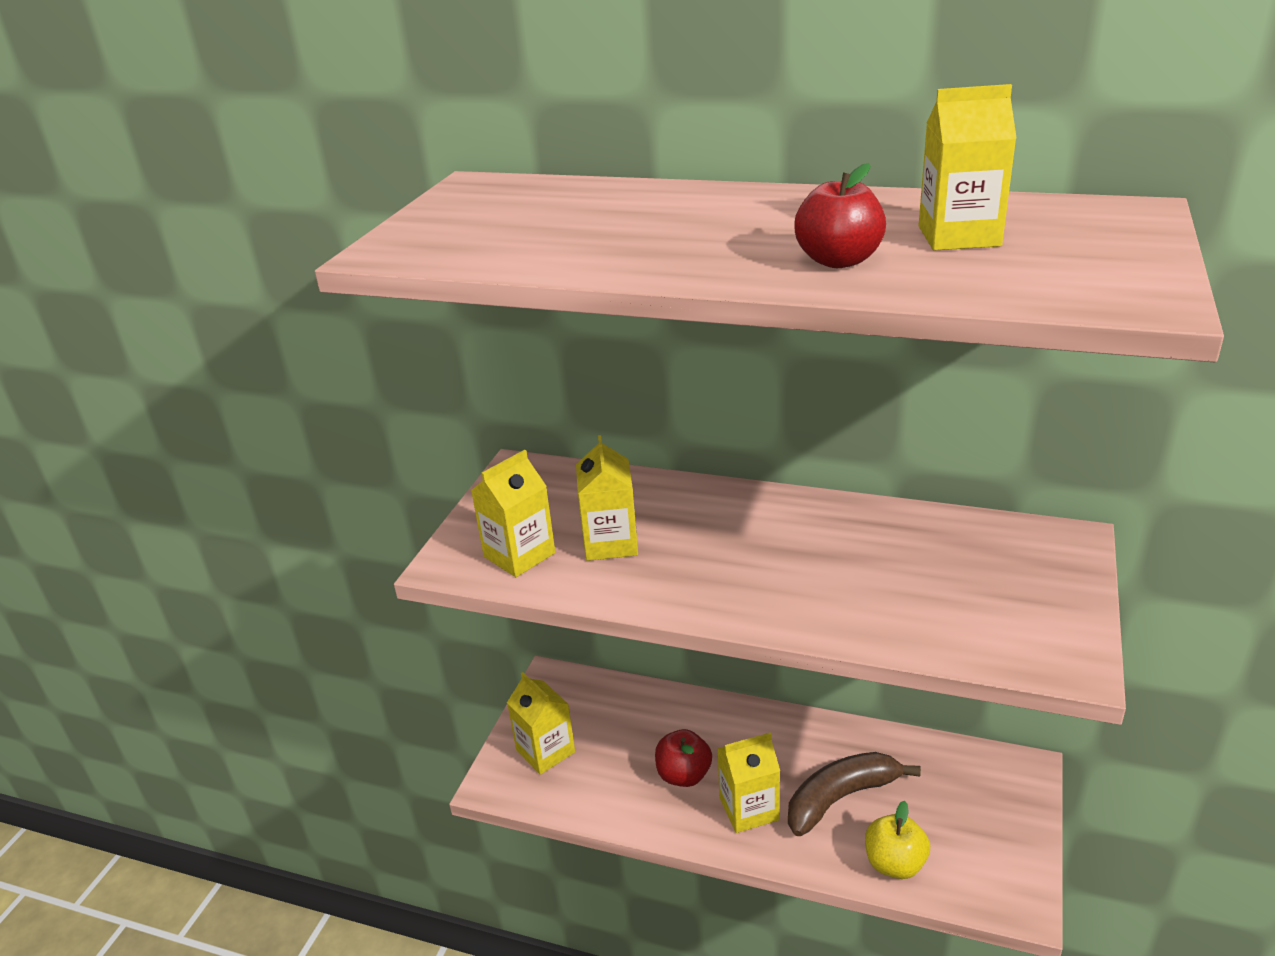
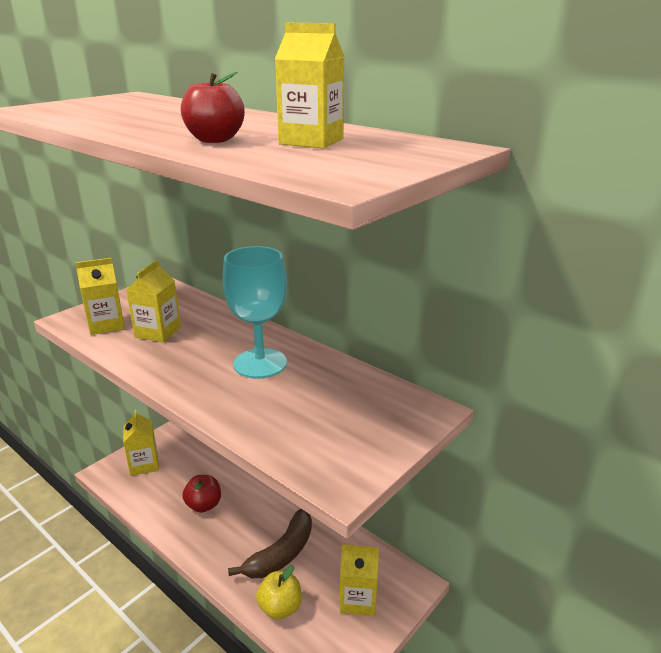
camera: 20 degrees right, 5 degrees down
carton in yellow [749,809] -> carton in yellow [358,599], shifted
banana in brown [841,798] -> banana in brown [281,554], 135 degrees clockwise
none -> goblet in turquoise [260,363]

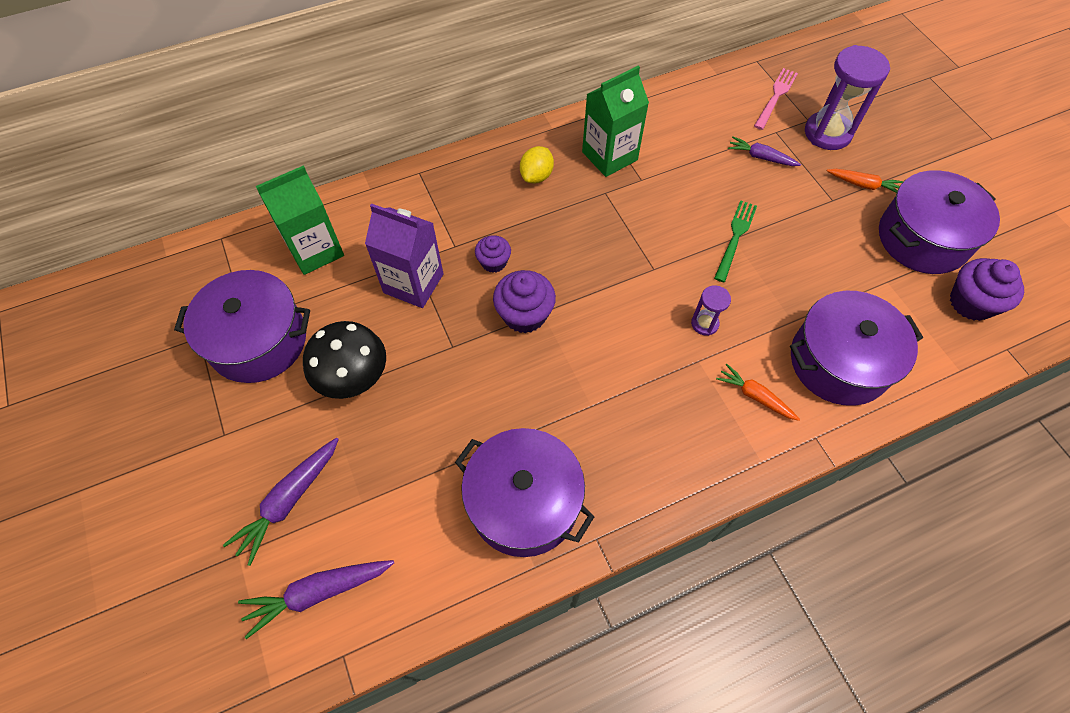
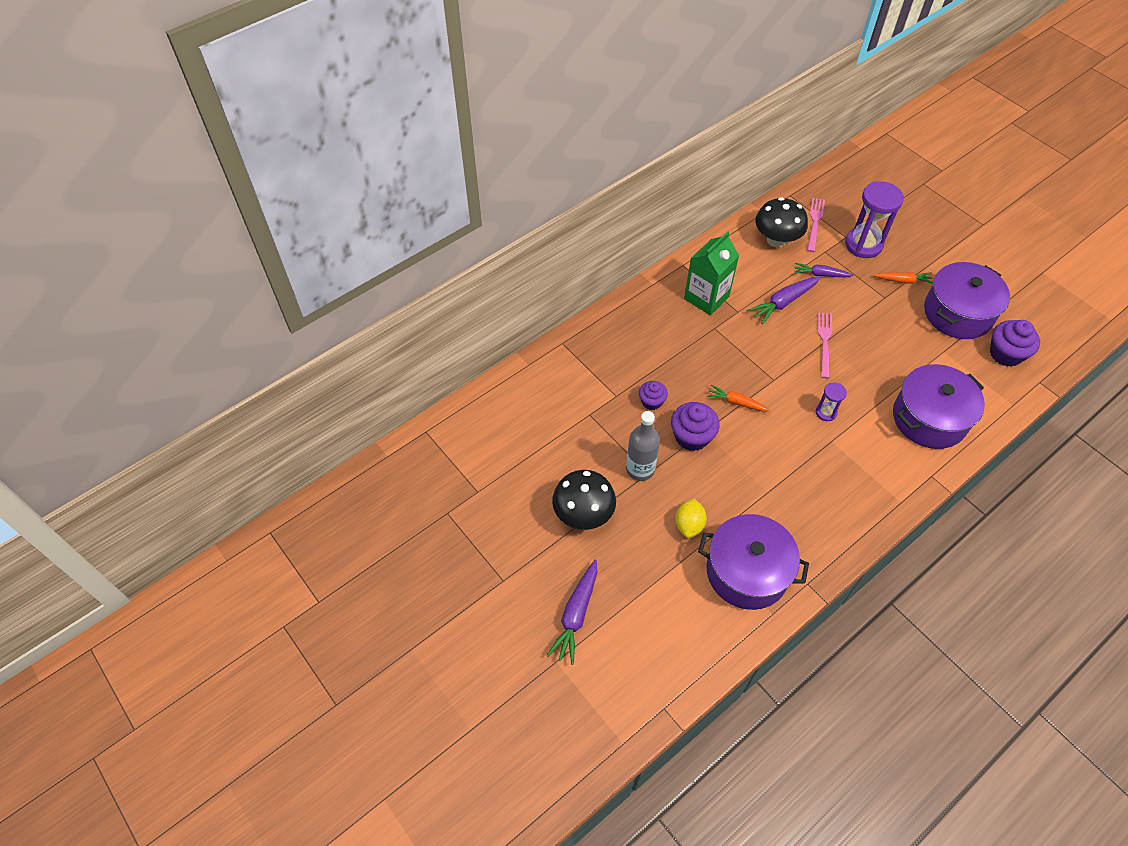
camera: 15 degrees left, 5 degrees down
pot in purple [258,340] -> none
carrot in purple [318,592] -> carrot in purple [783,302], shifted
carton in green [315,250] -> none
carton in purple [413,283] -> none
lemon in yellow [536,176] -> lemon in yellow [689,525], shifted
fork in green [735,237] -> fork in pink [824,342]
carrot in orange [755,396] -> carrot in orange [736,402], shifted
none -> bottle in grey [640,469]
none -> mushroom in black [776,240]

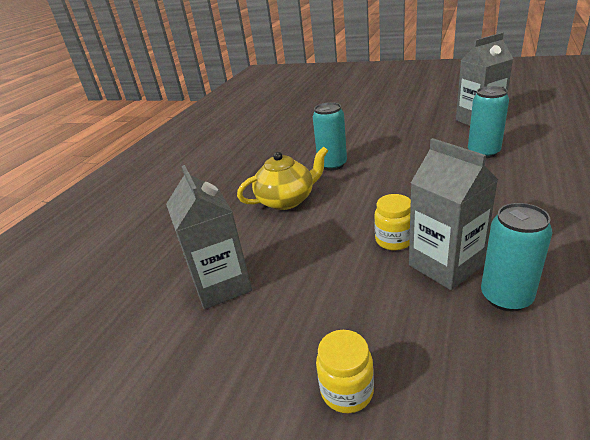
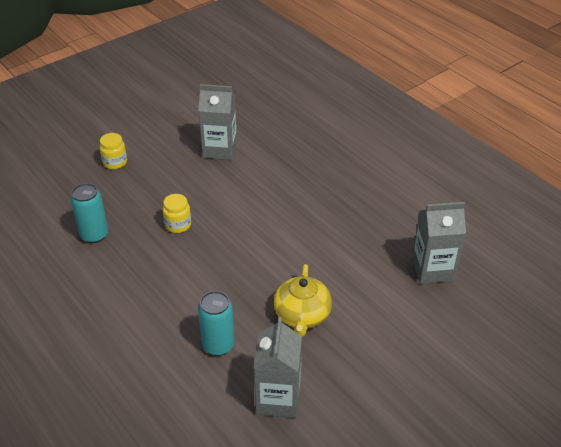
camera: 115 degrees right, 10 degrees up
teapot in yellow [287,200] -> teapot in yellow [302,316], shifted
can in turquoise [332,165] -> none
carton in grey [445,265] -> carton in grey [432,269], shifted

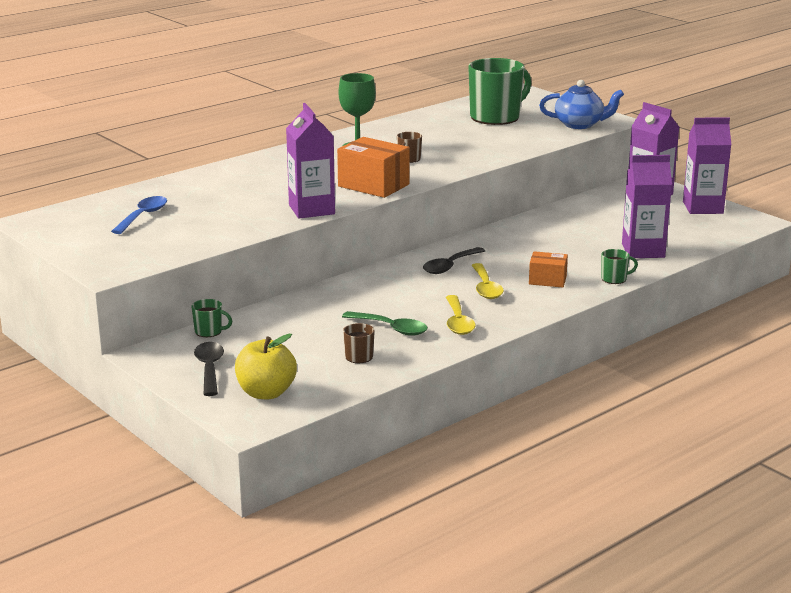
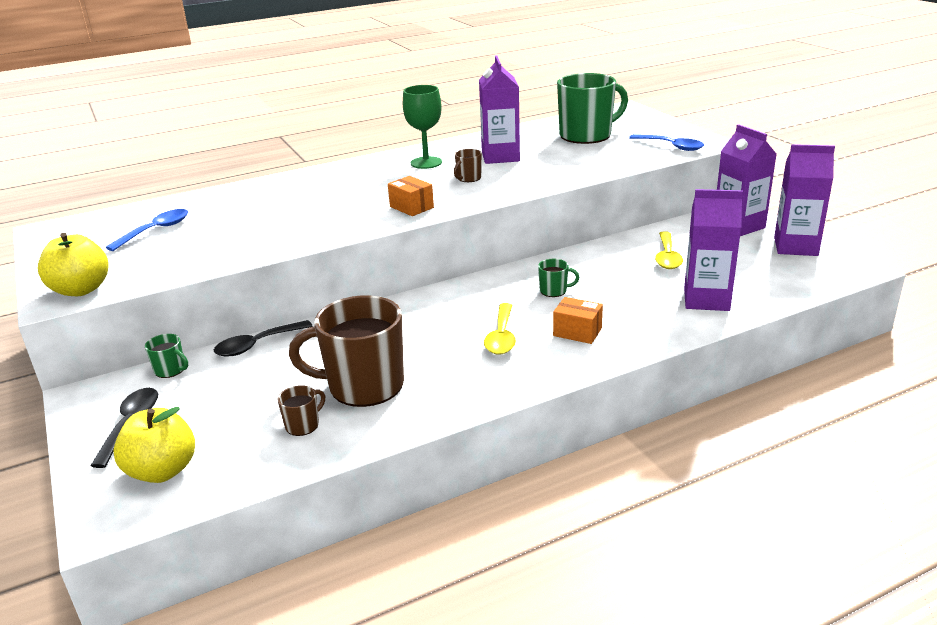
camera: 15 degrees right, 5 degrees up
carton in purple [311,209] -> carton in purple [500,157], shifted
box in orange [373,185] -> box in orange [411,207], x0.58
spoon in green [391,328] -> mug in brown [364,386]
spoon in black [450,266] -> spoon in black [257,345], shifted
spoon in yellow [458,322] -> spoon in yellow [667,257], shifted
teapot in blue [579,124] -> spoon in blue [671,146]
mug in green [614,279] -> mug in green [554,291], shifted
none -> apple in yellow [81,290]

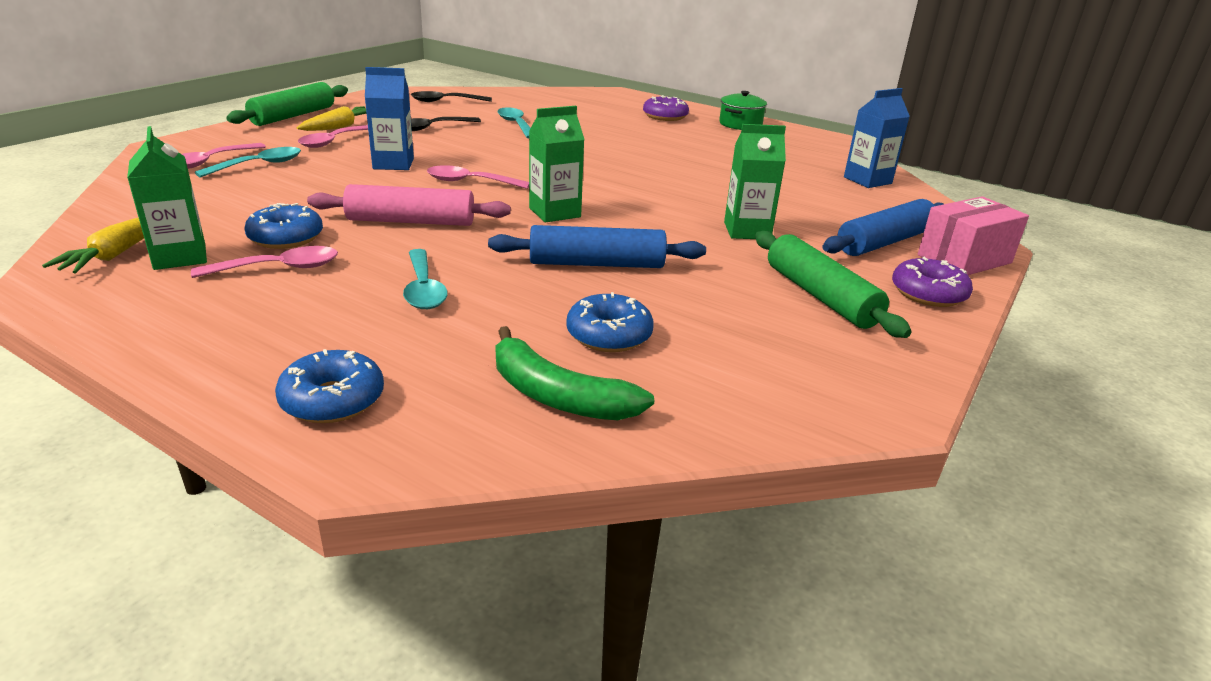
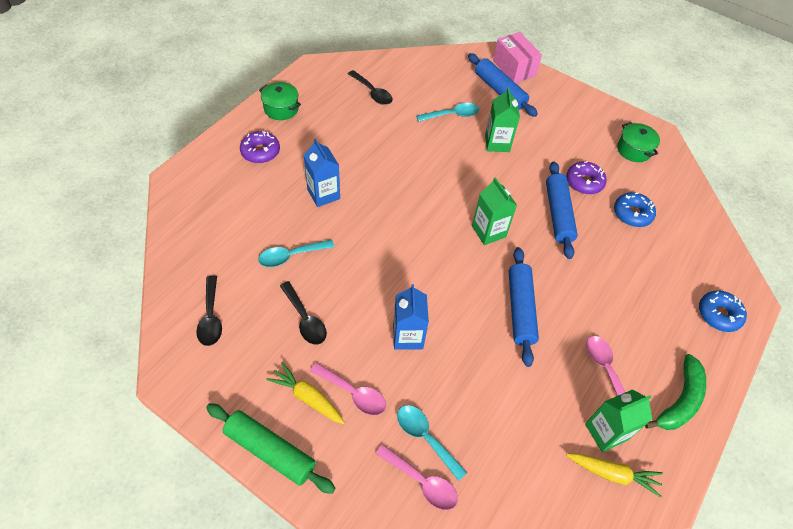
camera: 90 degrees left, 25 degrees up
donut in blue [286,238] -> none
rolling pin in pink [411,221] -> rolling pin in blue [520,309]
spoon in turquoise [423,289] -> spoon in turquoise [452,115], shifted
spoon in pink [470,182] -> none
banana in green [558,396] -> banana in green [680,400], shifted
rolling pin in green [820,296] -> none
carton in blue [867,180] -> carton in blue [323,194], shifted
donut in purple [928,293] -> donut in purple [584,182], shifted
none -> spoon in black [372,92]
none -> pot in green [634,150]

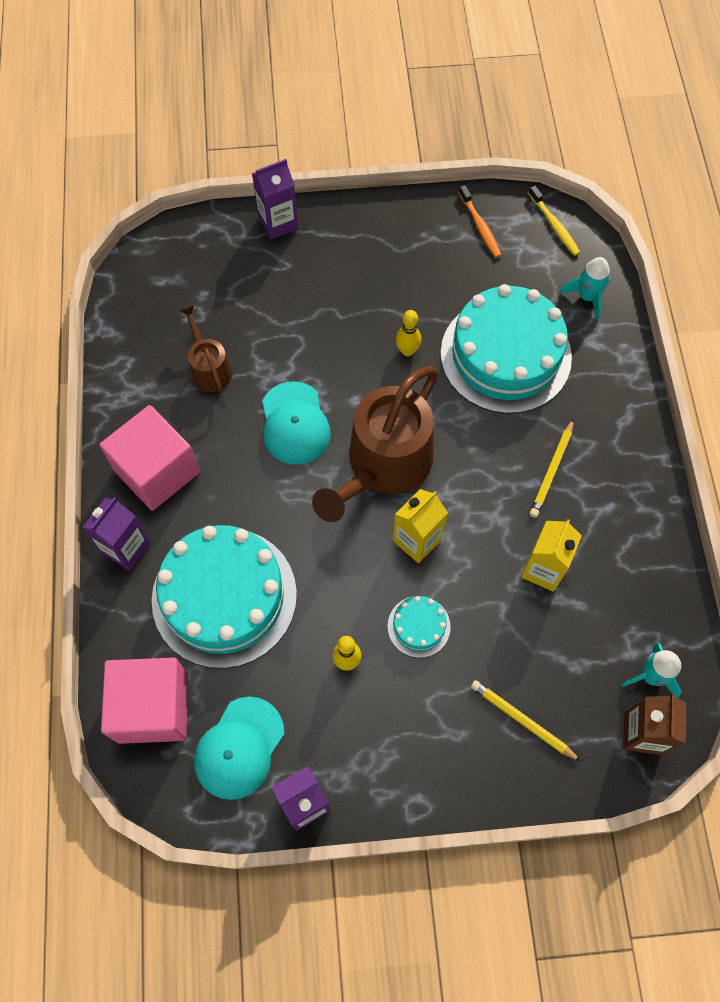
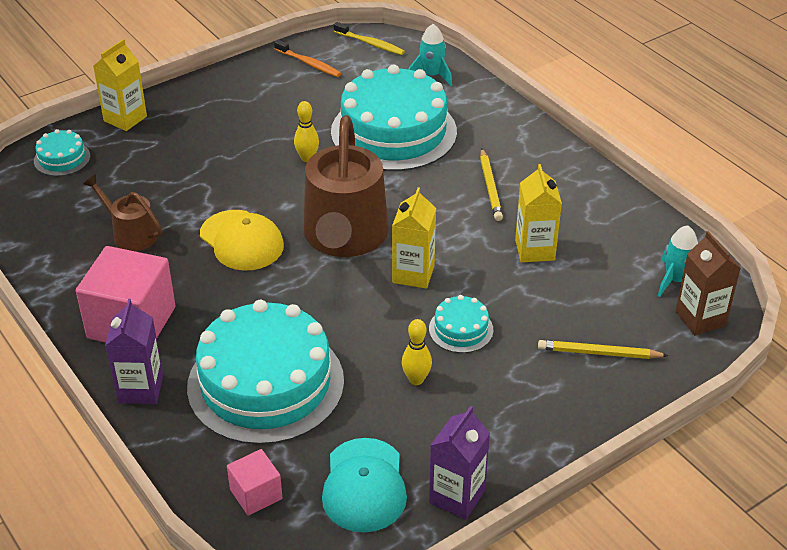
camera: 30 degrees left, 25 degrees down
cube in pink [153,707] -> cube in pink [256,494], x0.51
carton in purple [278,223] -> carton in yellow [125,119]
cap in turquoise [294,423] -> cap in yellow [241,241]
none -> cake in turquoise [62,158]

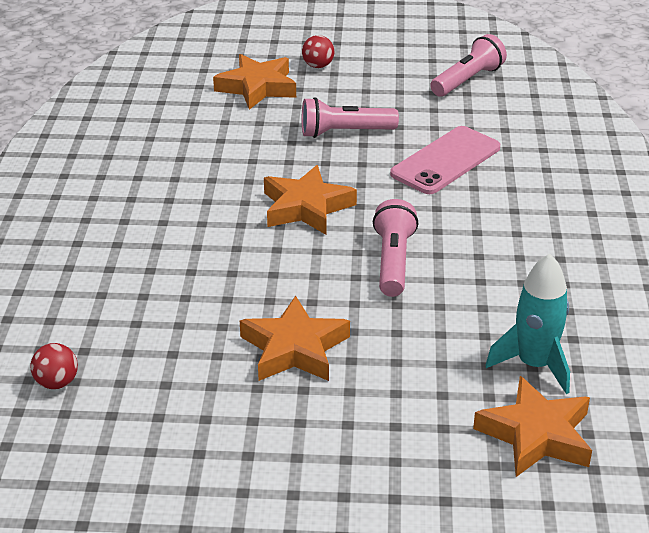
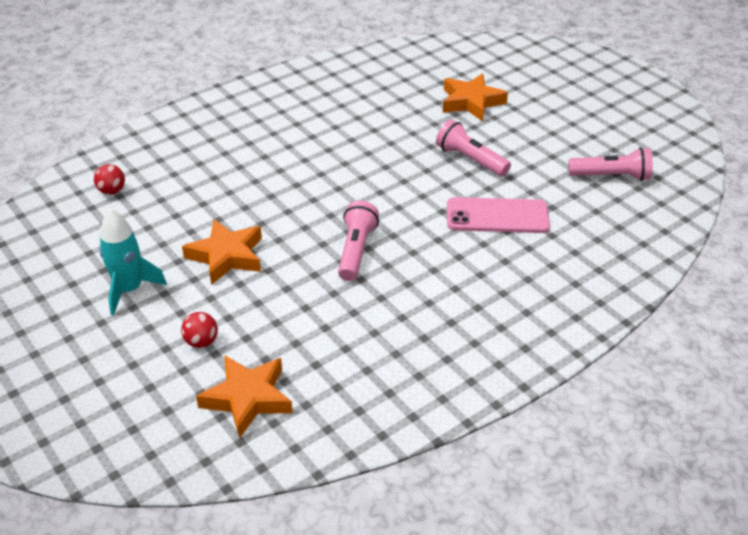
camera: 50 degrees right, 5 degrees up
star in orange [306,207] -> none
ball in red [318,66] -> ball in red [201,342], shifted
flashlight in pink [393,261] -> flashlight in pink [356,250], 45 degrees counterclockwise
rocket in turquoise [534,365] -> rocket in turquoise [129,290], shifted

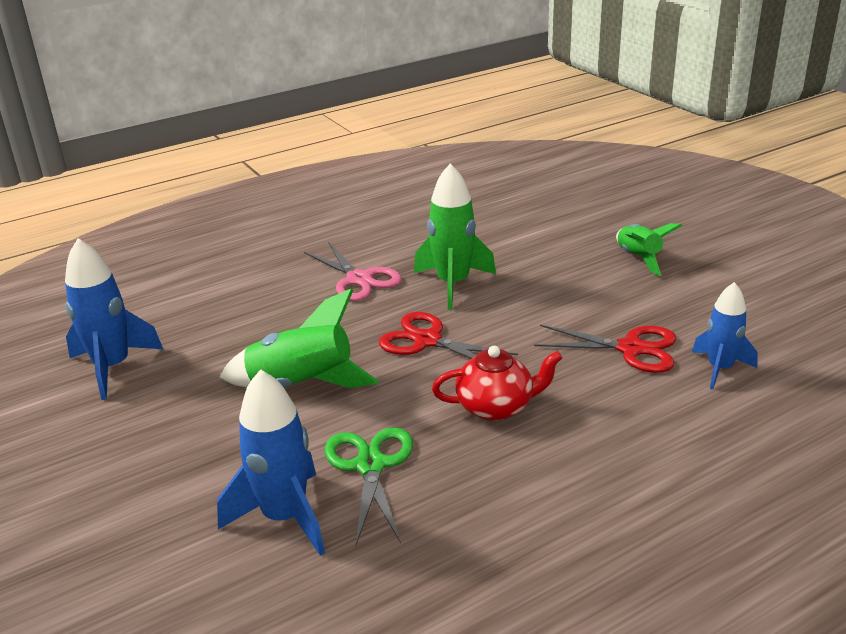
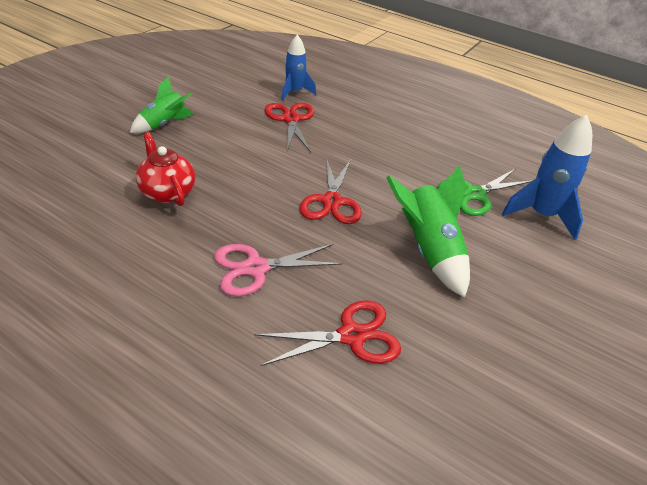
camera: 120 degrees left, 10 degrees up
rocket in blue [112,367] -> none
scissors in pink [359,279] -> scissors in pink [256,268], 135 degrees counterclockwise
rocket in green [453,284] -> none
teapot in red [496,407] -> teapot in red [167,192], shifted
none -> scissors in red [352,336]

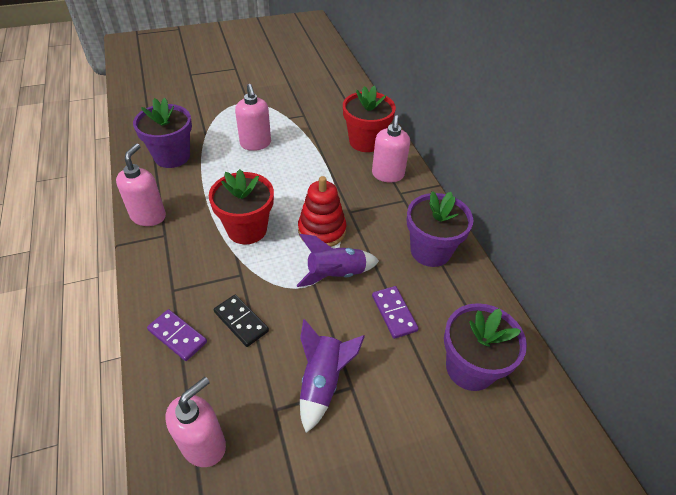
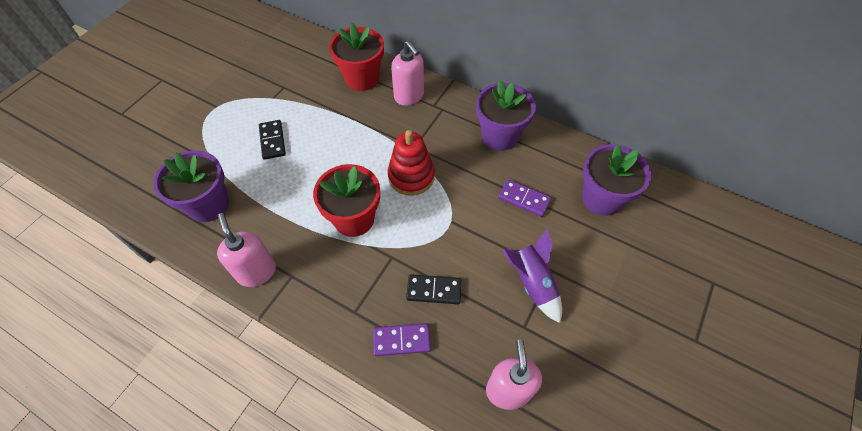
camera: 40 degrees left, 10 degrees up
soap dispenser in pink [255,144] -> domino in black [272,141]
rocket in purple [336,274] -> none

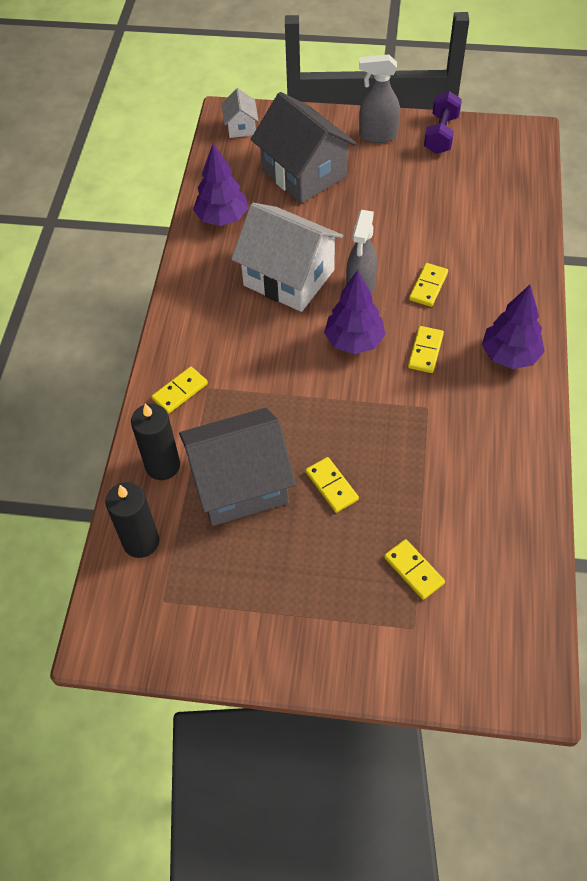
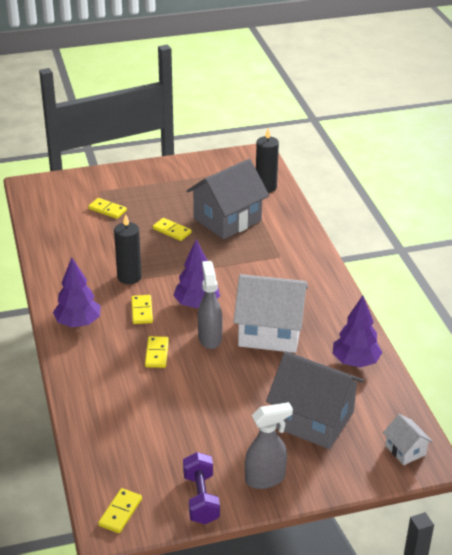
camera: 155 degrees right, 20 degrees down
candle in black [162,465] -> candle in black [129,277], shifted
domino in yellow [180,391] -> domino in yellow [120,512], shifted

